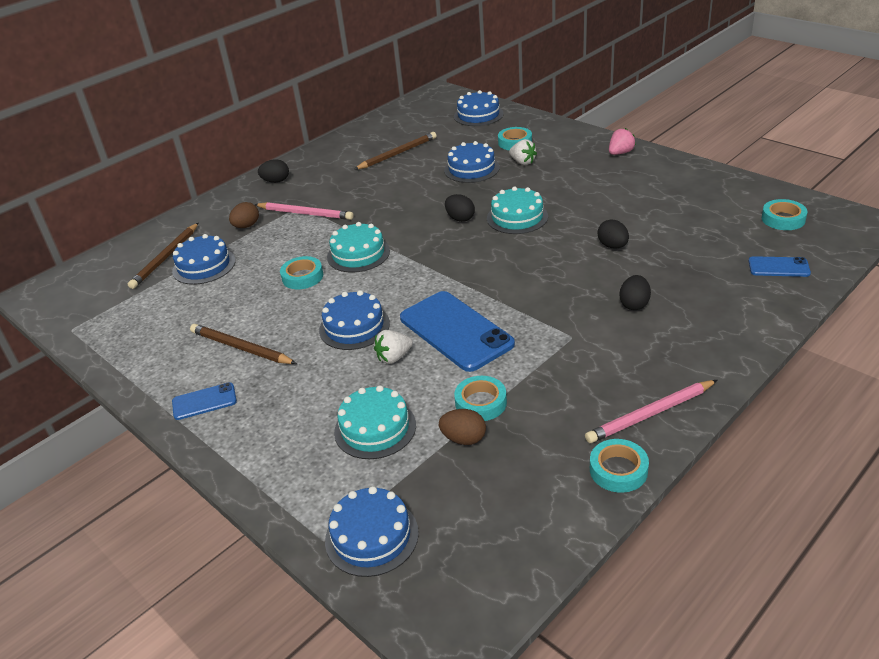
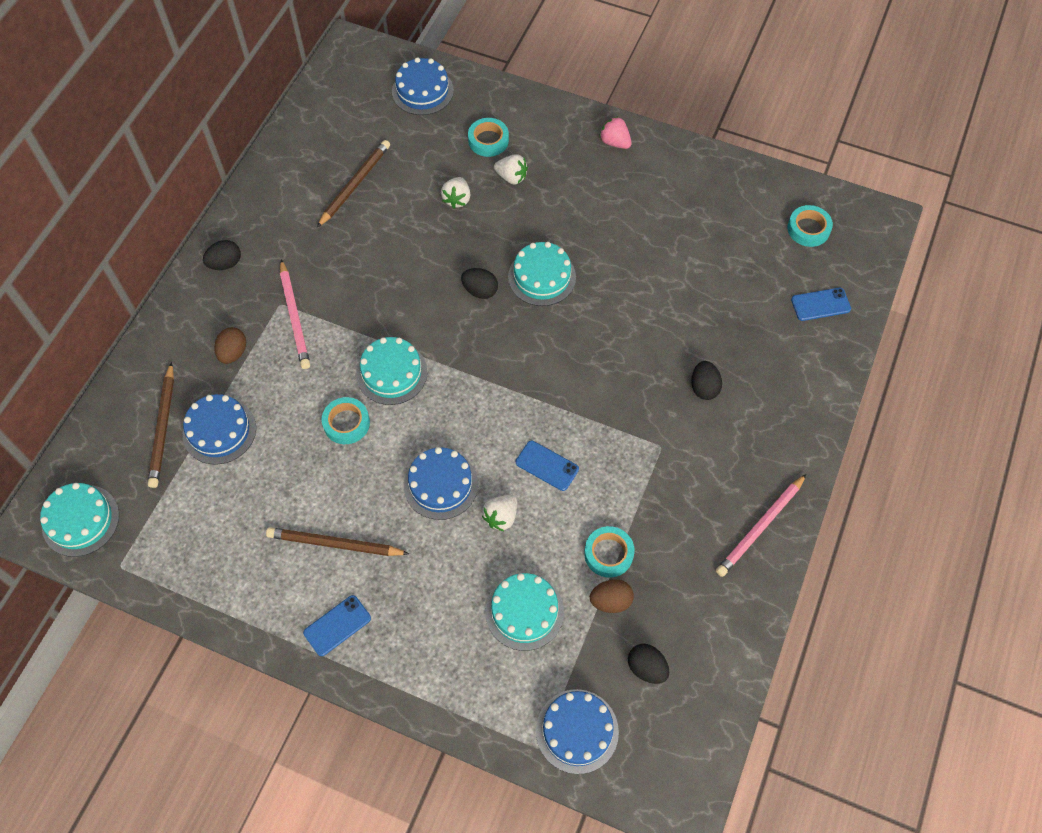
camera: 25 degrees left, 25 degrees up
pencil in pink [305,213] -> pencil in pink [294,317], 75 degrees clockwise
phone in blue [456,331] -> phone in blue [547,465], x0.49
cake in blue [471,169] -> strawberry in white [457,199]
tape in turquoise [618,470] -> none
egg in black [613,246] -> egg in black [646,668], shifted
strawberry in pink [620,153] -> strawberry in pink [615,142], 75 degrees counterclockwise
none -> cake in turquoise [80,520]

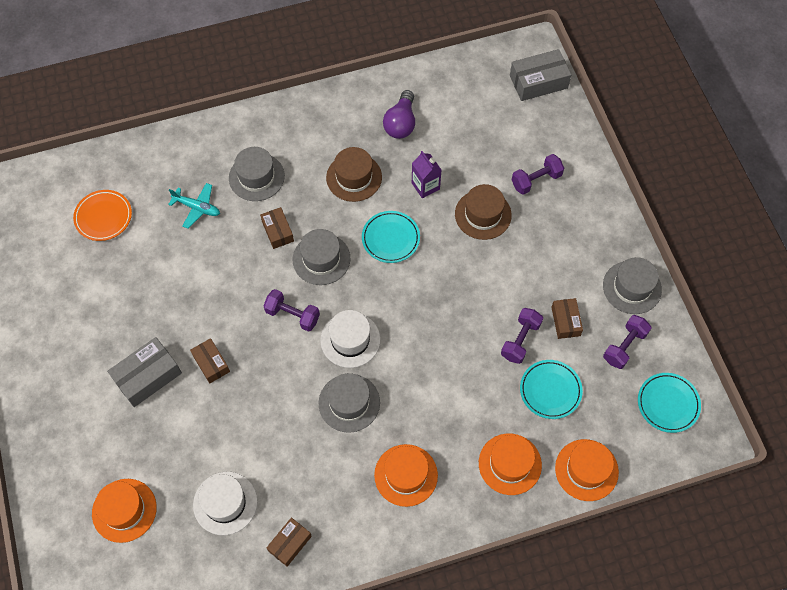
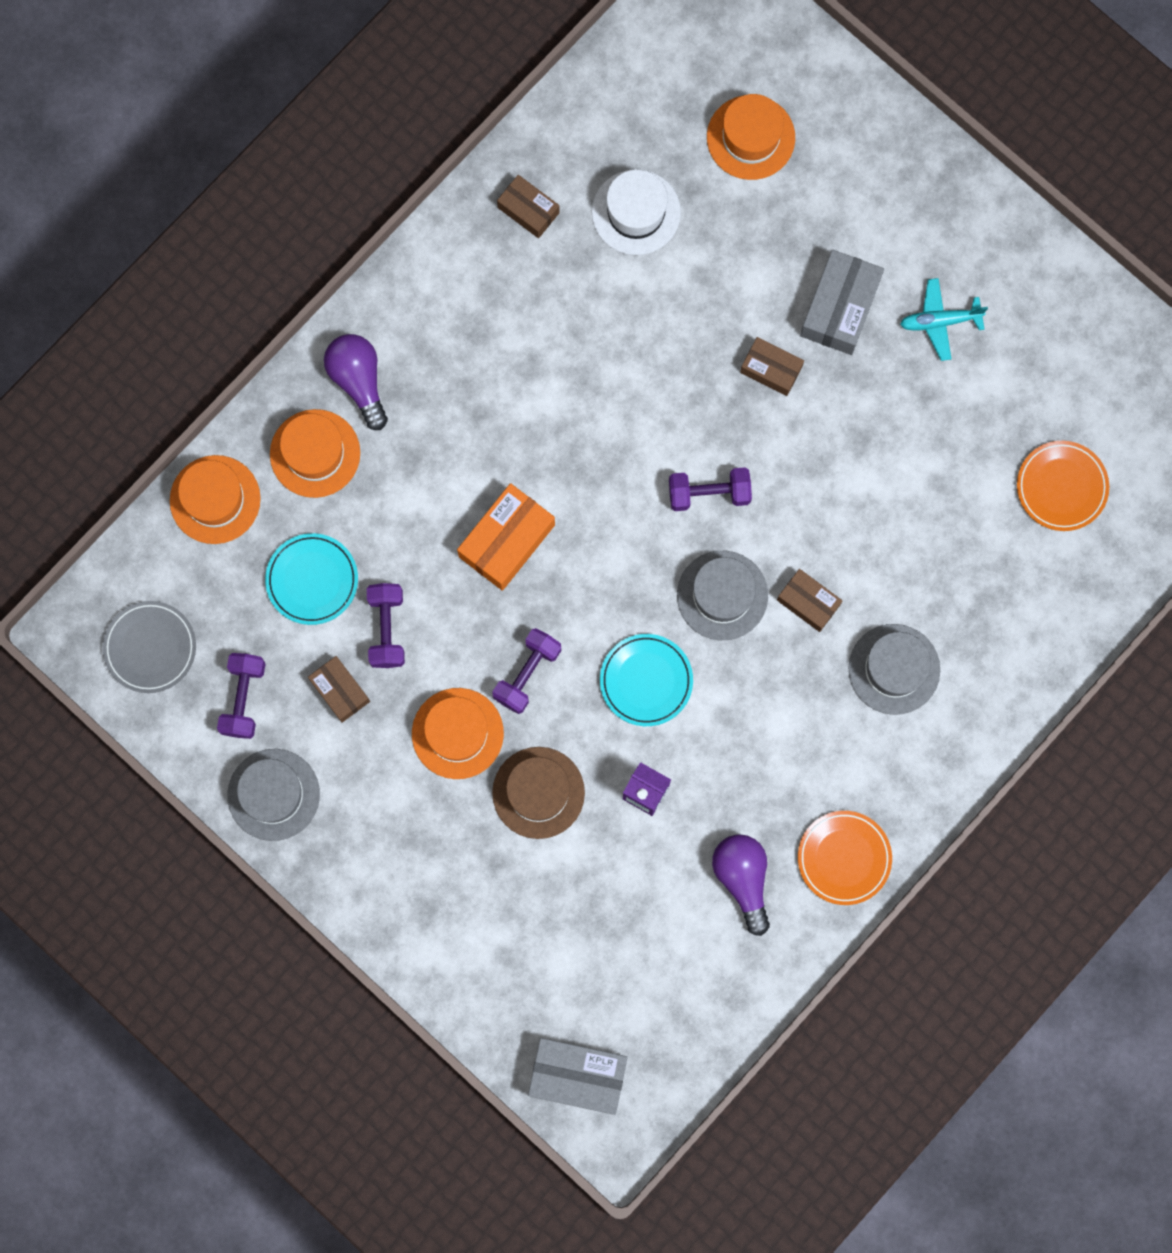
camera: 150 degrees right, 15 degrees up
plane in turquoise [197,208] -> plane in turquoise [940,321], shifted
box in brown [290,543] -> box in brown [528,210], 60 degrees counterclockwise
hat in grey [349,403] -> none
hat in white [350,340] -> none
hat in brown [354,177] -> none
hat in orange [406,475] -> hat in orange [457,733], shifted
box in grey [538,82] -> box in grey [577,1076], 60 degrees clockwise
dumbbell in purple [536,180] -> dumbbell in purple [527,673], shifted
plate in turquoise [668,403] -> plate in grey [150,648]
none -> light bulb in purple [358,381]
none -> box in orange [507,541]
none -> plate in orange [844,858]

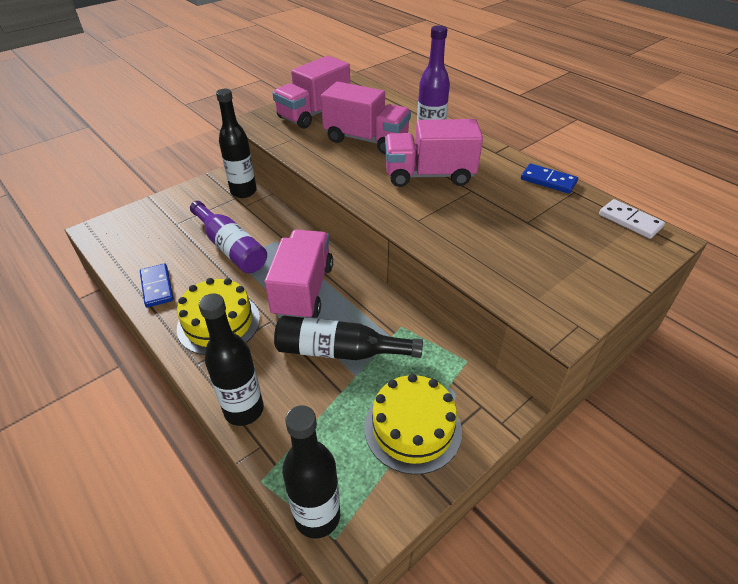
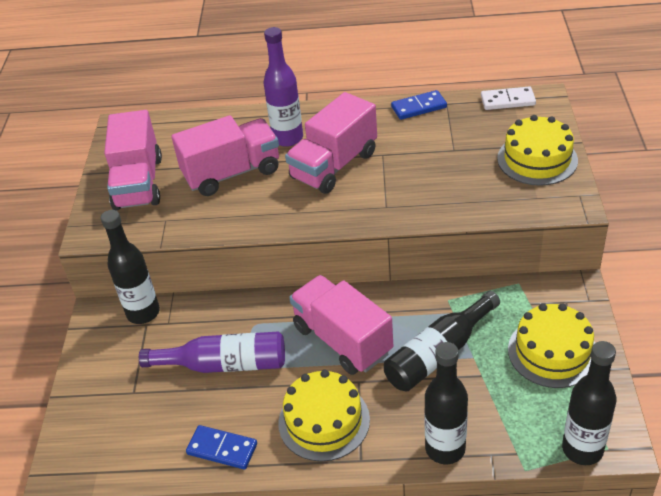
camera: 45 degrees left, 0 degrees up
none -> cake in yellow [537,159]

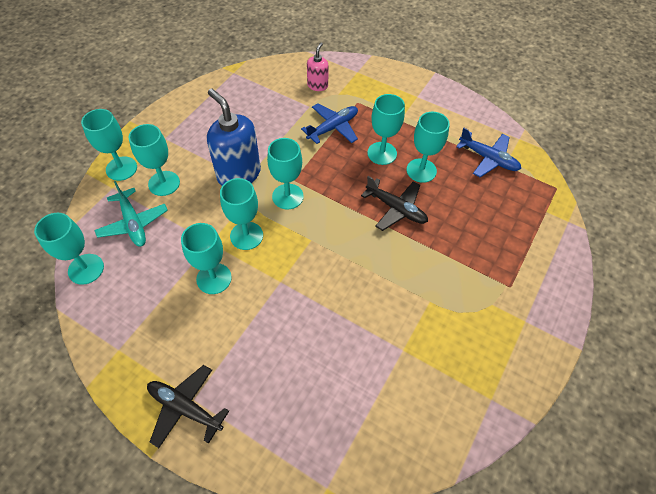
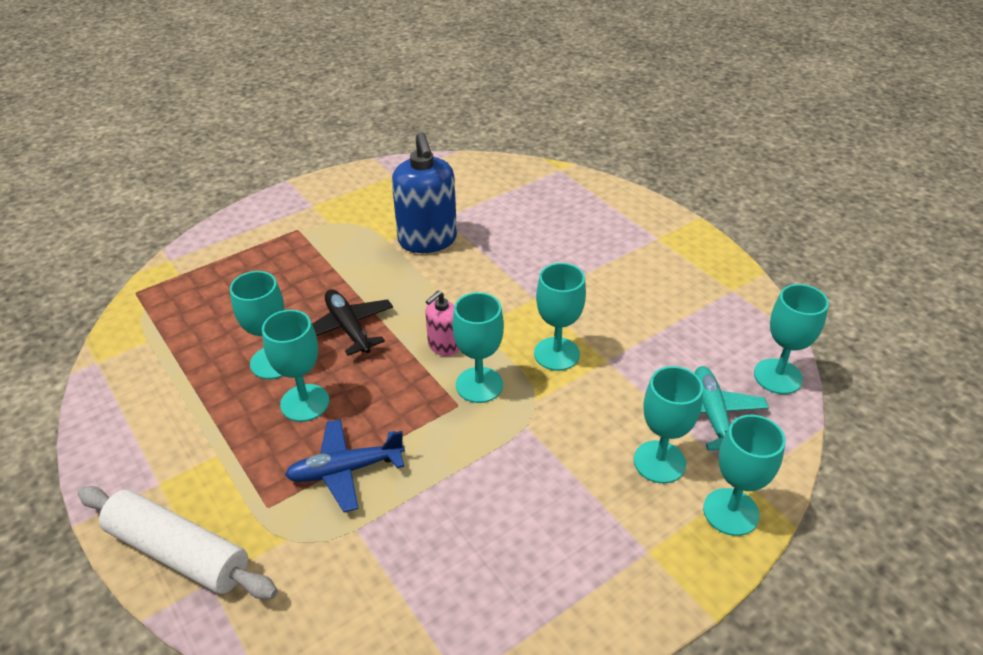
camera: 155 degrees left, 15 degrees down
plane in black [185,408] -> none
goblet in turquoise [214,278] -> none
soap dispenser in blue [238,174] -> soap dispenser in blue [427,240], shifted
soap dispenser in pink [317,85] -> soap dispenser in pink [443,346], shifted
plane in blue [488,159] -> none
none -> rolling pin in white [178,552]

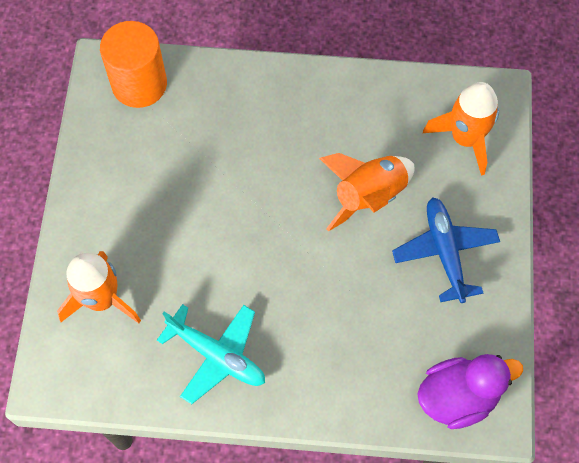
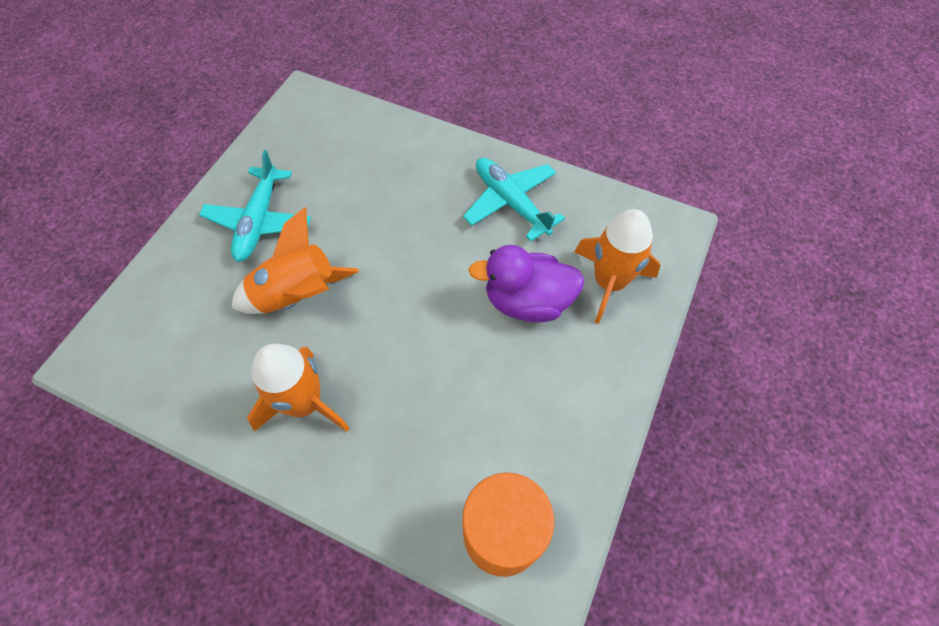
camera: 160 degrees left, 5 degrees down
plane in blue [445,252] -> plane in turquoise [259,221]
duck in purple [458,397] -> duck in purple [527,301], shifted
rocket in orange [465,138] -> rocket in orange [304,403], shifted

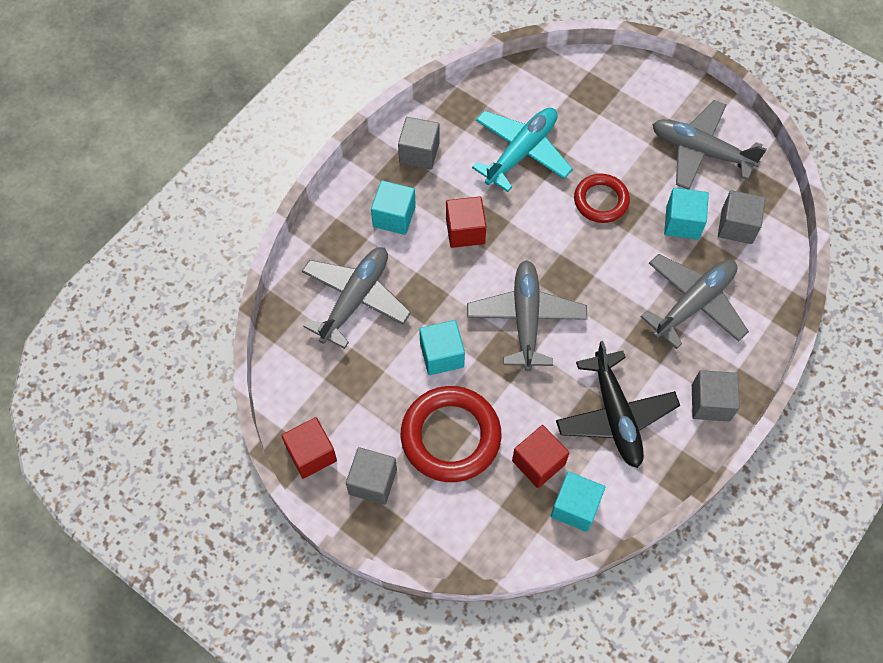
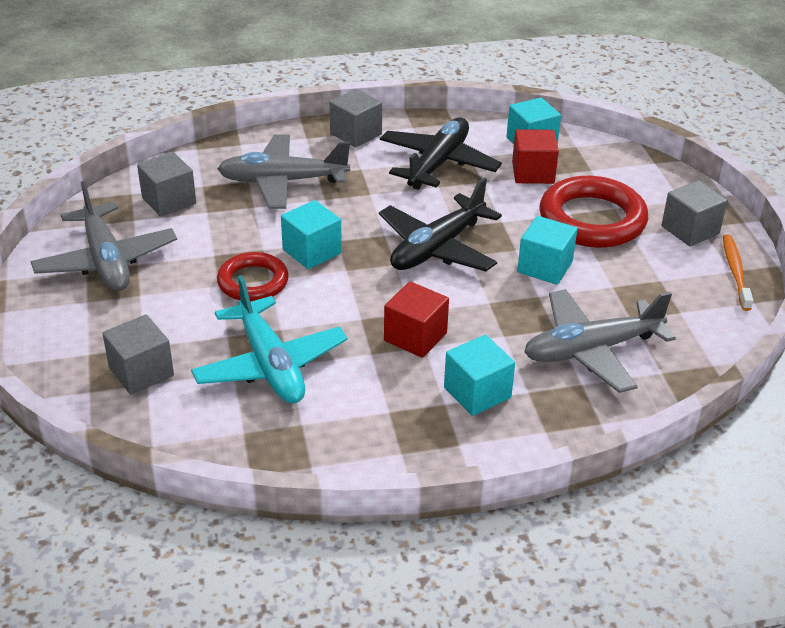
camera: 140 degrees left, 25 degrees down
cube in red [311,454] -> toothbrush in orange [735,272]
cube in grey [419,153] -> cube in grey [141,372], shifted
plane in grey [525,319] -> plane in black [437,248]
plane in turquoise [521,152] -> plane in turquoise [270,364], 105 degrees counterclockwise
cube in turquoise [682,222] -> cube in turquoise [312,251], shifted

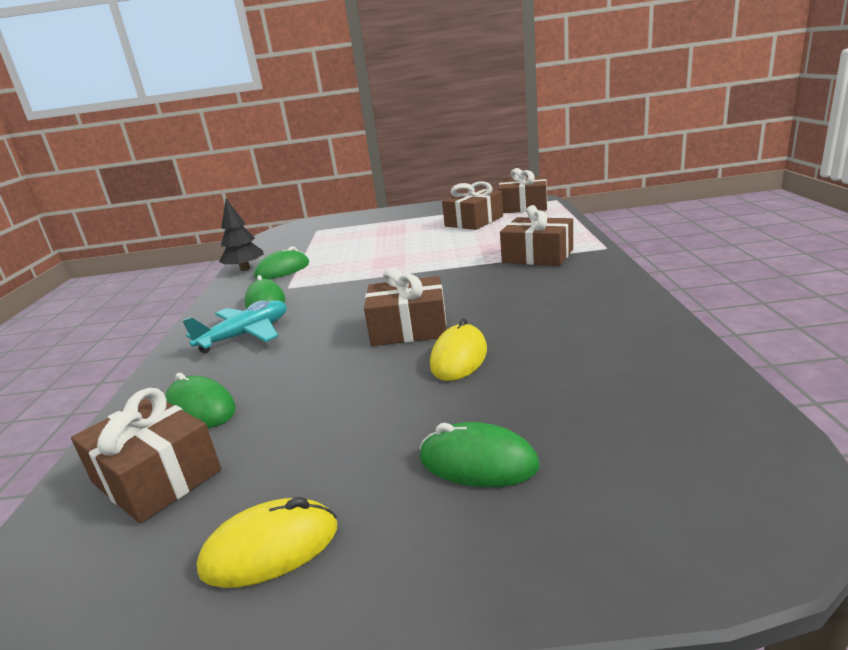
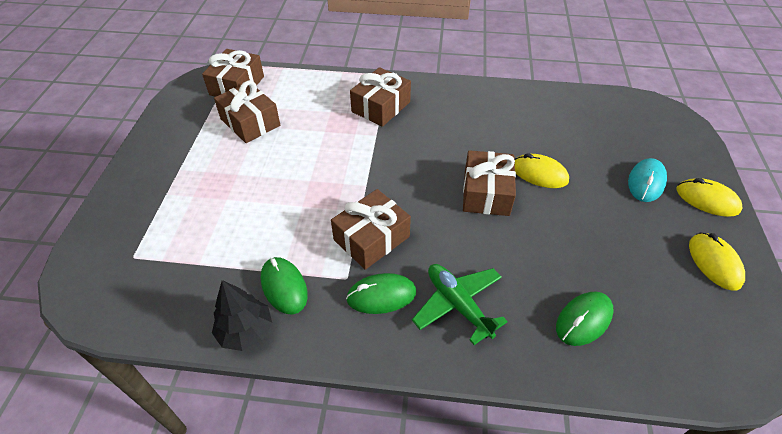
camera: 85 degrees left, 25 degrees up
gift in brown [157,476] -> gift in brown [371,238], shifted
plane in turquoise [246,335] -> plane in green [458,304]
mouse in green [478,462] -> mouse in turquoise [646,182]
none -> mouse in yellow [707,200]

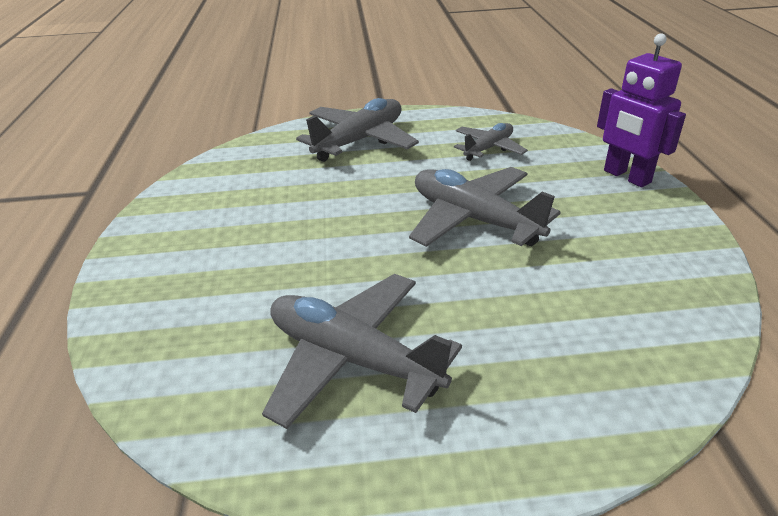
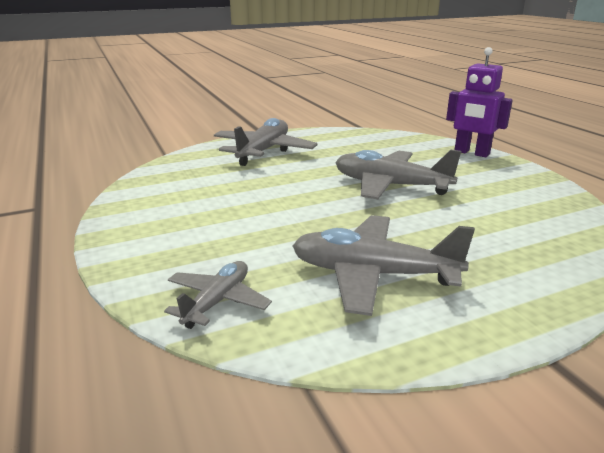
camera: 20 degrees left, 10 degrees down
plane in grey [488,148] -> plane in grey [217,301], shifted

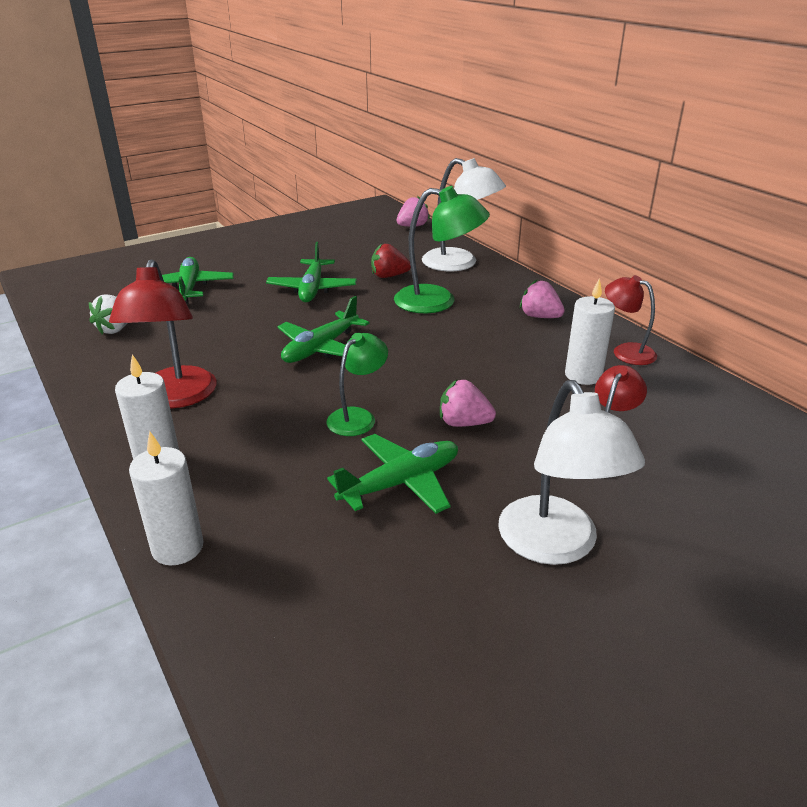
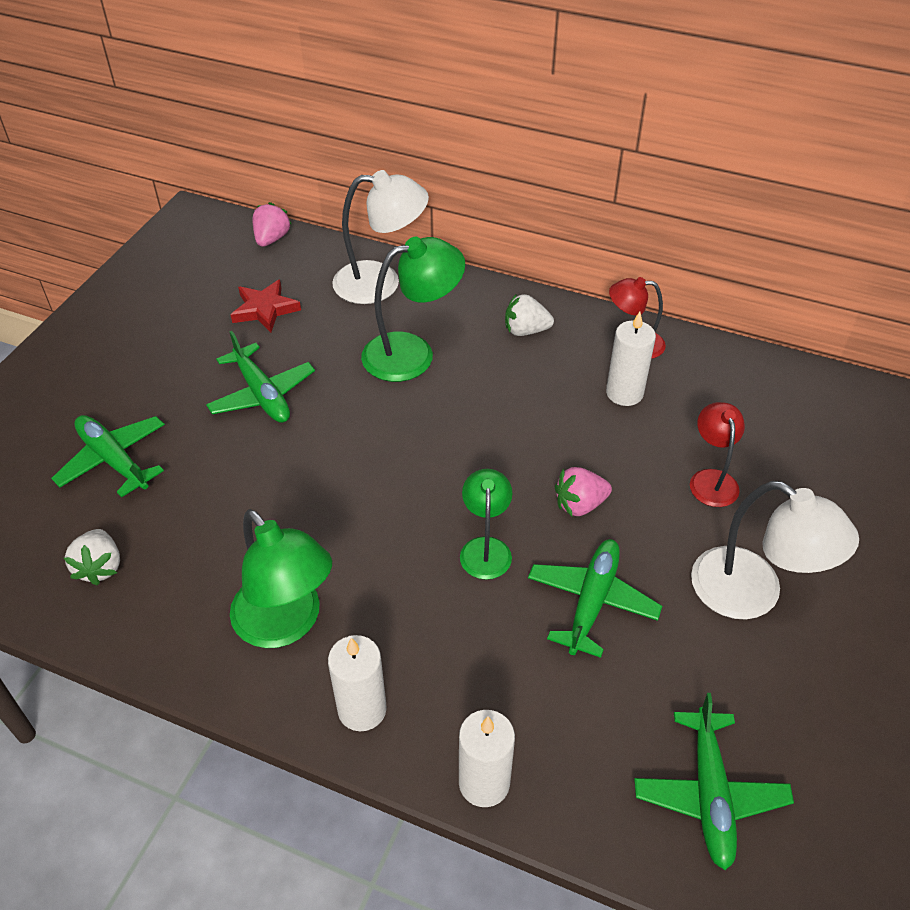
camera: 35 degrees left, 15 degrees up
lamp in red [175,398] -> lamp in green [286,624]
plane in green [320,348] -> plane in green [709,794], shifted
strawberry in red [389,276] -> none
strawberry in pink [540,317] -> strawberry in white [525,331]
none -> star in red [265,309]

